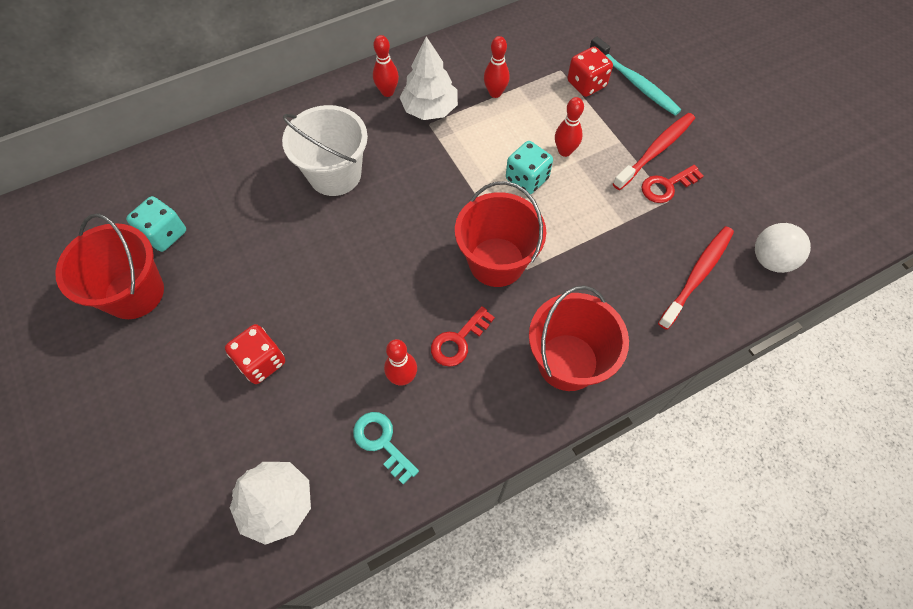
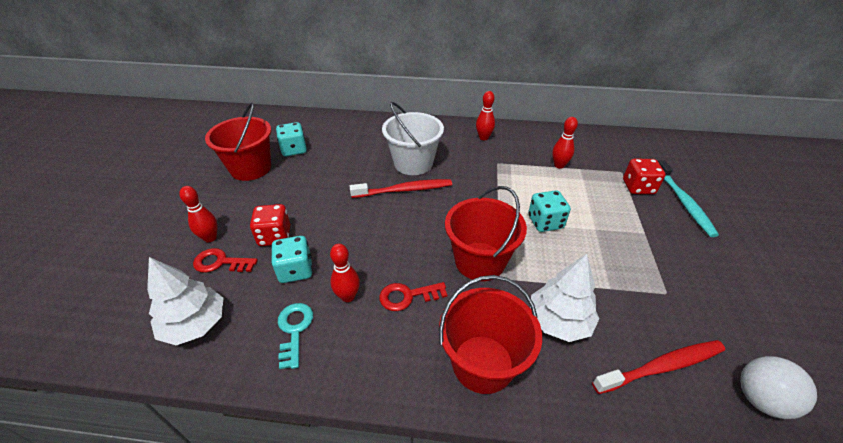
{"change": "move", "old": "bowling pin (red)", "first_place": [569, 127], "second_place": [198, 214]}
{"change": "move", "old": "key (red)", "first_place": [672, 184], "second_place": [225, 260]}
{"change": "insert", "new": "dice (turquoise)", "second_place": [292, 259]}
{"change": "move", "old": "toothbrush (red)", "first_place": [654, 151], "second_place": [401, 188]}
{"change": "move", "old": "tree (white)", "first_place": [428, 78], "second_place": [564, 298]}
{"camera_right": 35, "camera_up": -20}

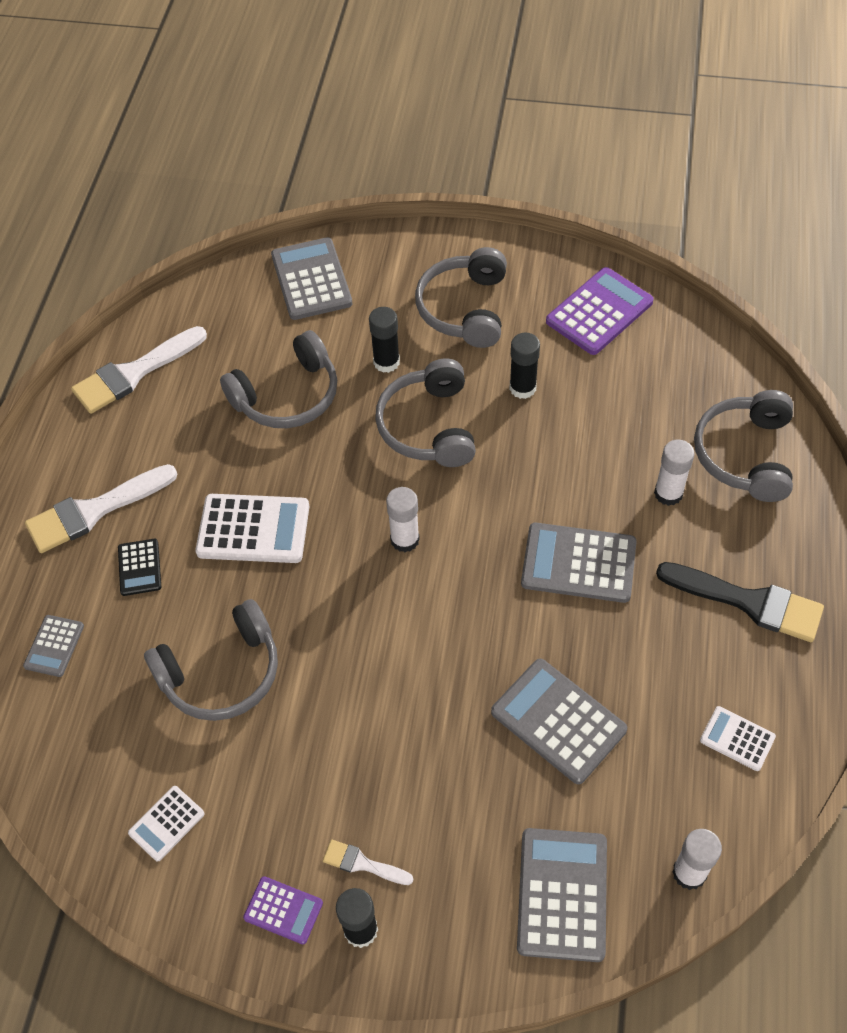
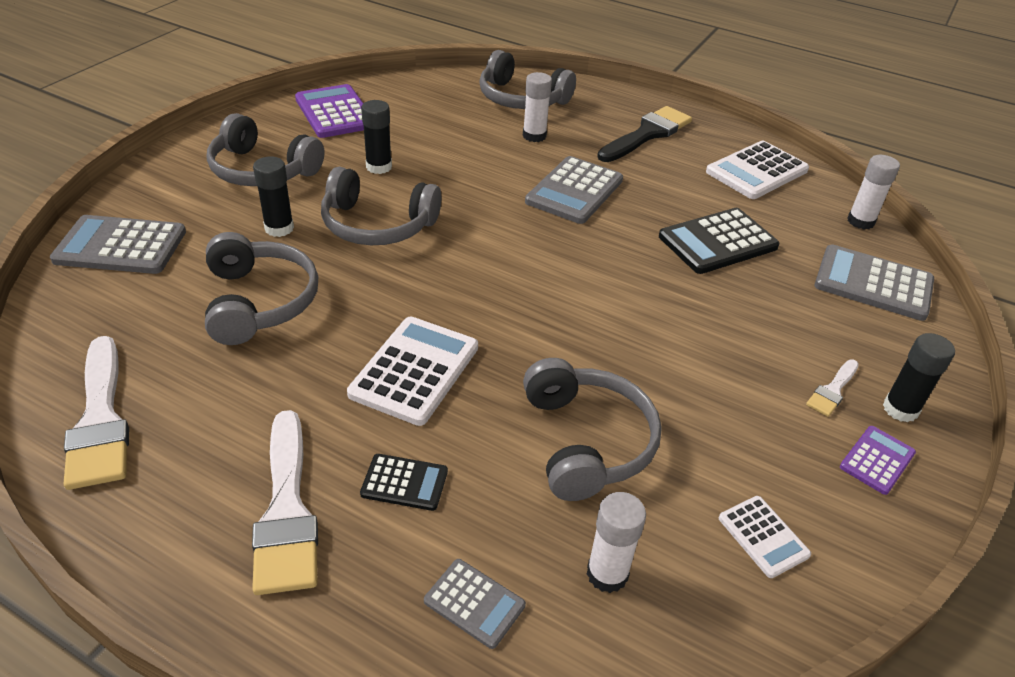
{"change": "move", "old": "glue stick (white)", "first_place": [403, 519], "second_place": [616, 542]}
{"change": "recolor", "old": "calculator (grey)", "new": "calculator (black)", "first_place": [559, 721], "second_place": [719, 241]}
{"change": "resize", "old": "calculator (white)", "first_place": [738, 738], "second_place": [757, 170], "factor": 1.83}
{"camera_right": -75, "camera_up": -15}

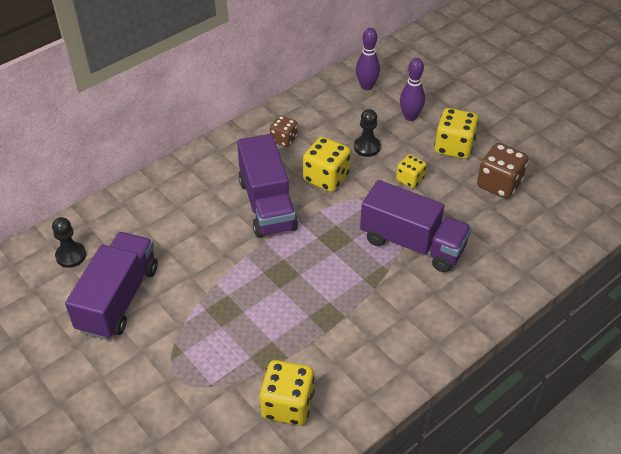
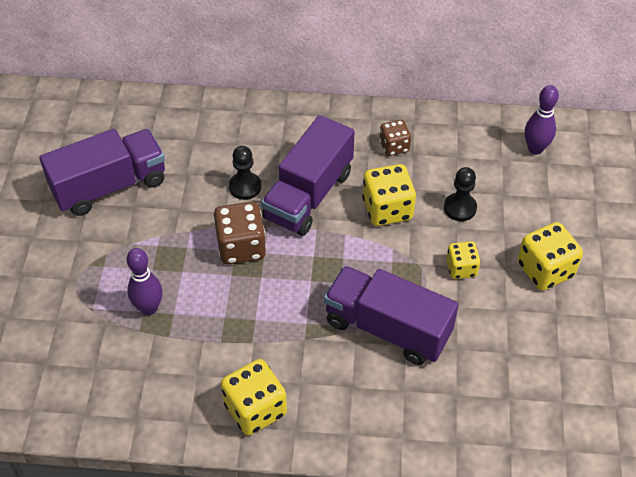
{"change": "move", "old": "bowling pin (purple)", "first_place": [412, 89], "second_place": [144, 281]}
{"change": "move", "old": "dice (brown)", "first_place": [502, 171], "second_place": [239, 233]}
{"change": "move", "old": "dice (yellow)", "first_place": [287, 393], "second_place": [254, 397]}
{"change": "move", "old": "pawn (black)", "first_place": [69, 242], "second_place": [245, 173]}
{"change": "rotate", "old": "truck (purple)", "first_place": [416, 226], "second_place": [391, 315], "degrees": 135}
{"camera_right": 45, "camera_up": 5}

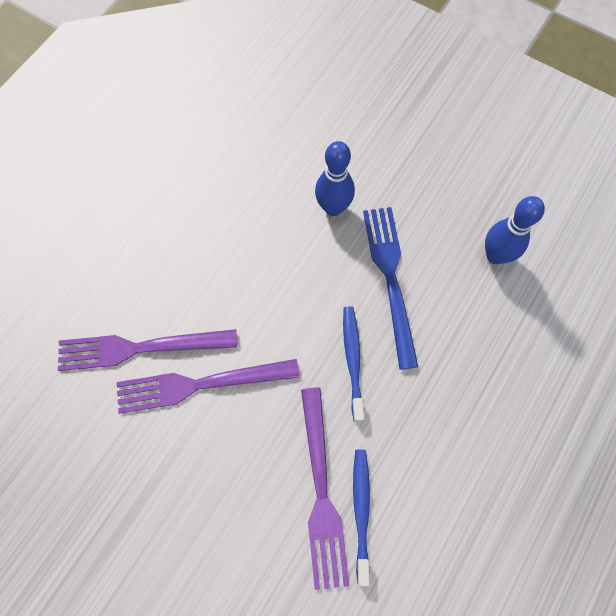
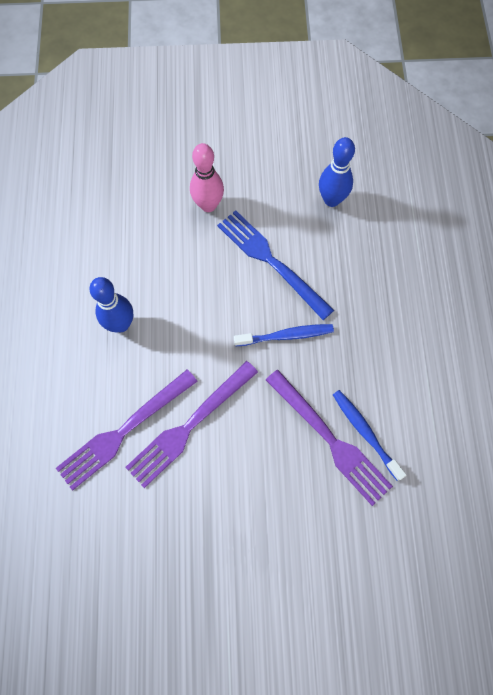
{"change": "move", "old": "bowling pin (blue)", "first_place": [335, 178], "second_place": [111, 304]}
{"change": "insert", "new": "bowling pin (pink)", "second_place": [207, 177]}
{"change": "rotate", "old": "toothbrush (blue)", "first_place": [354, 364], "second_place": [284, 335], "degrees": 120}
{"camera_right": -35, "camera_up": 0}

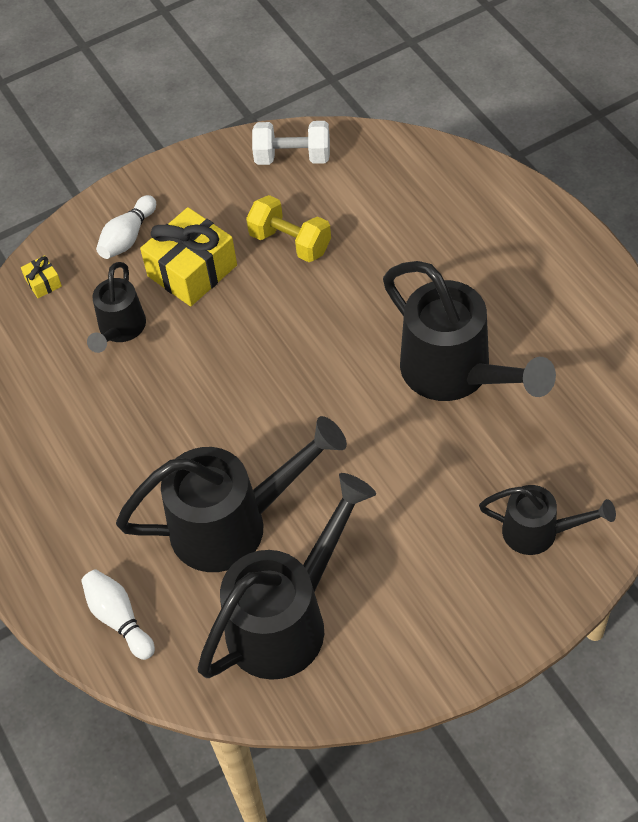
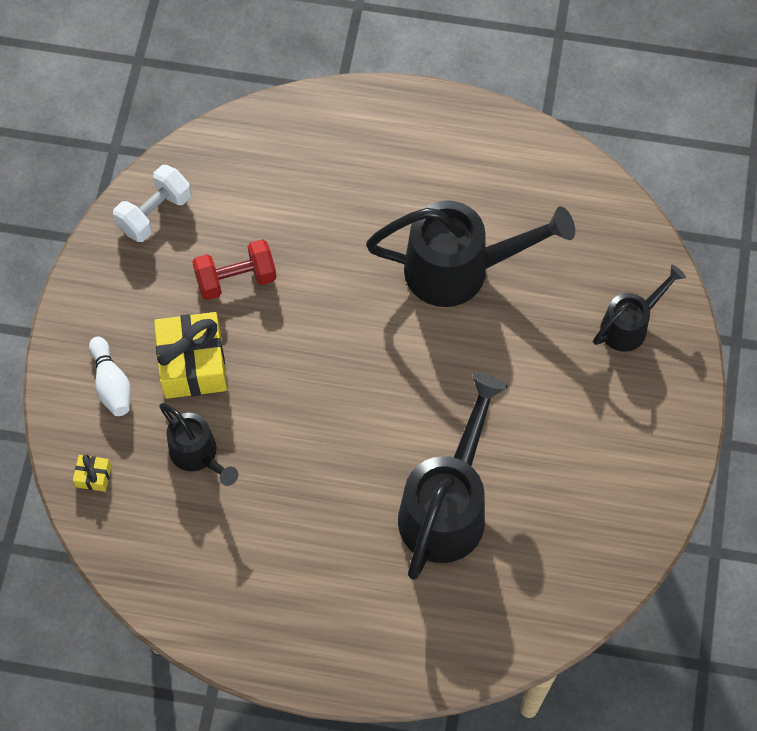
{"change": "recolor", "old": "dumbbell (yellow)", "new": "dumbbell (red)", "first_place": [288, 228], "second_place": [234, 269]}
{"change": "delete", "old": "bowling pin (white)", "first_place": [118, 614]}
{"change": "delete", "old": "watering can (black)", "first_place": [287, 576]}
{"camera_right": -55, "camera_up": 10}

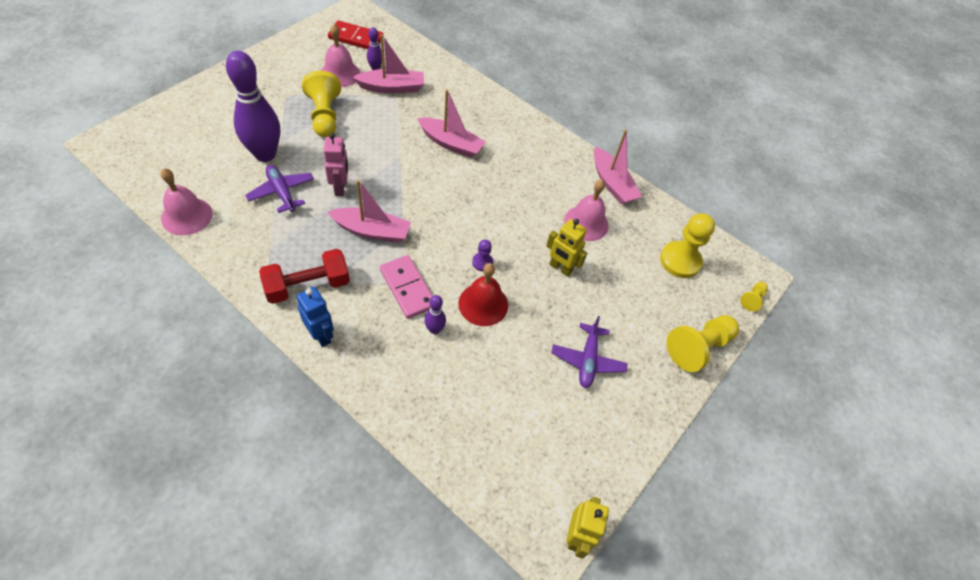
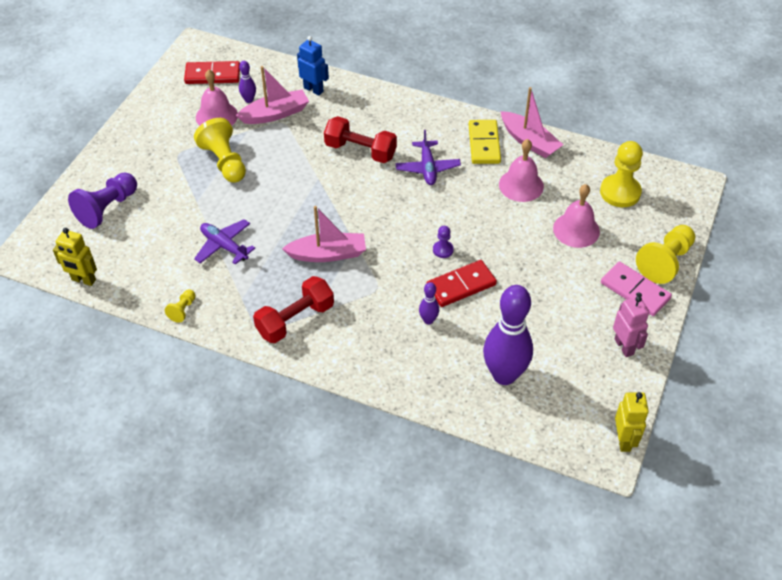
{"change": "move", "old": "robot (yellow)", "first_place": [566, 248], "second_place": [75, 257]}
{"change": "insert", "new": "pawn (purple)", "second_place": [102, 201]}
{"change": "move", "old": "pawn (yellow)", "first_place": [754, 296], "second_place": [180, 306]}
{"change": "move", "old": "robot (blue)", "first_place": [315, 317], "second_place": [313, 65]}
{"change": "replace", "old": "boat (pink)", "new": "dumbbell (red)", "first_place": [451, 123], "second_place": [360, 139]}
{"change": "move", "old": "plane (purple)", "first_place": [589, 352], "second_place": [428, 157]}
{"change": "replace", "old": "bell (red)", "new": "domino (red)", "first_place": [483, 294], "second_place": [461, 283]}
{"change": "insert", "new": "domino (yellow)", "second_place": [485, 142]}
{"change": "move", "old": "bowling pin (purple)", "first_place": [253, 106], "second_place": [508, 335]}
{"change": "move", "old": "bell (pink)", "first_place": [187, 201], "second_place": [576, 216]}
{"change": "move", "old": "domino (pink)", "first_place": [406, 287], "second_place": [636, 289]}
{"change": "move", "old": "robot (pink)", "first_place": [336, 164], "second_place": [631, 326]}
{"camera_right": -10, "camera_up": -5}

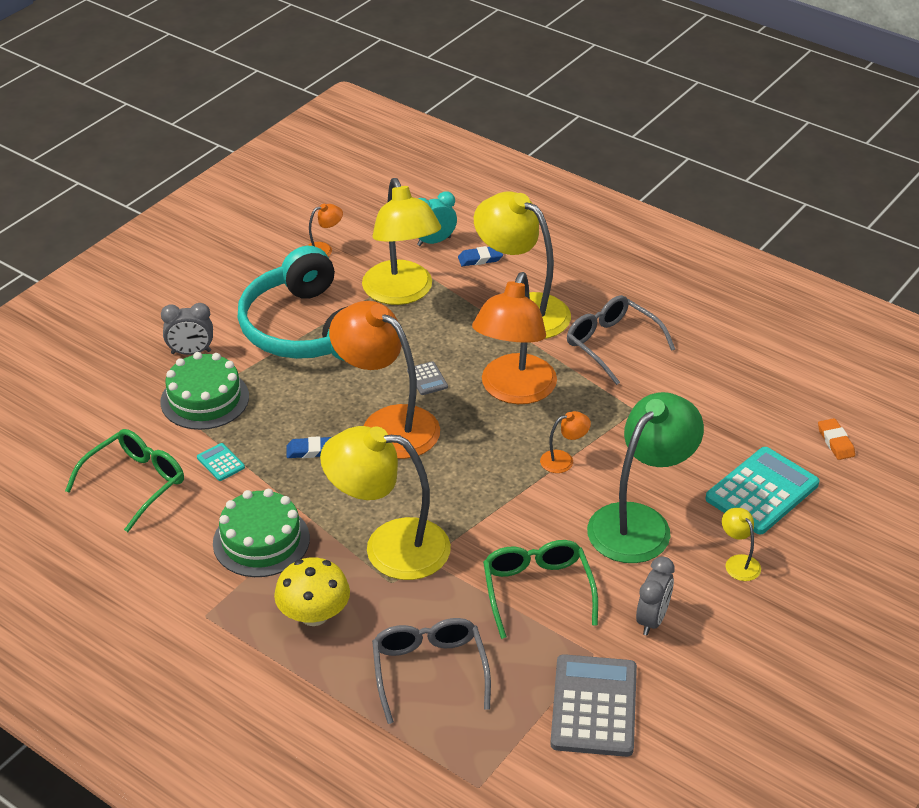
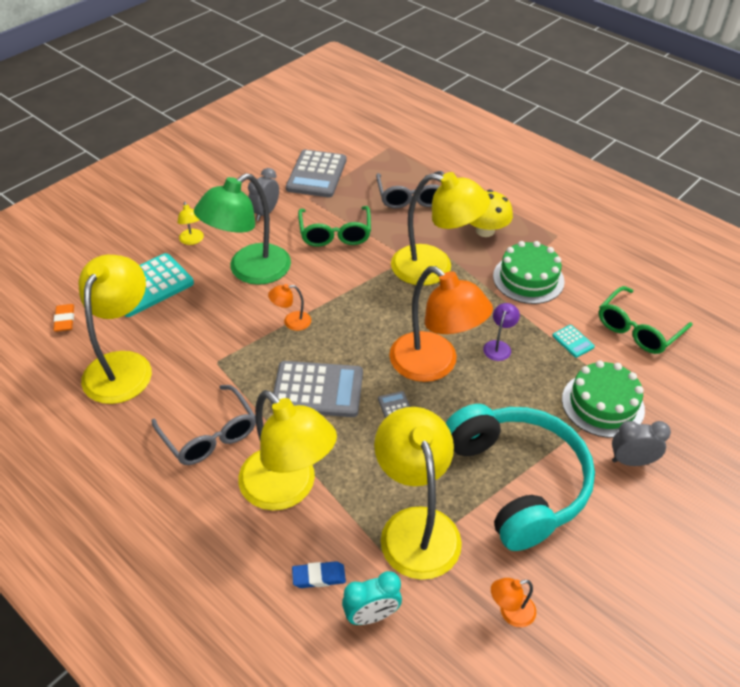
{"change": "insert", "new": "lamp (yellow)", "second_place": [115, 329]}
{"change": "replace", "old": "lamp (orange)", "new": "calculator (grey)", "first_place": [514, 338], "second_place": [317, 389]}
{"change": "replace", "old": "eraser (blue)", "new": "lamp (purple)", "first_place": [309, 447], "second_place": [501, 332]}
{"camera_right": -175, "camera_up": 5}

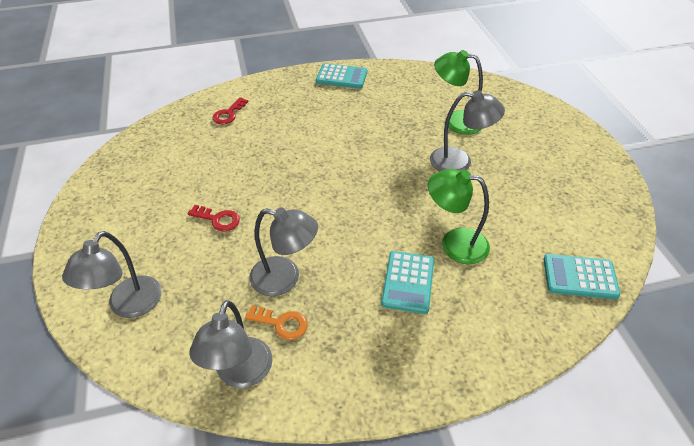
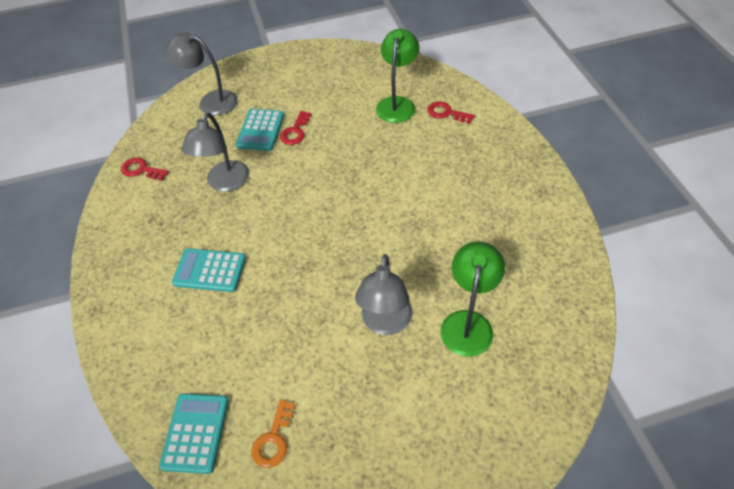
{"change": "replace", "old": "lamp (grey)", "new": "key (red)", "first_place": [231, 344], "second_place": [145, 168]}
{"change": "move", "old": "calculator (turquoise)", "first_place": [341, 76], "second_place": [260, 130]}
{"change": "move", "old": "key (orange)", "first_place": [276, 322], "second_place": [273, 433]}
{"change": "move", "old": "lamp (green)", "first_place": [459, 216], "second_place": [397, 76]}
{"camera_right": 90, "camera_up": 5}

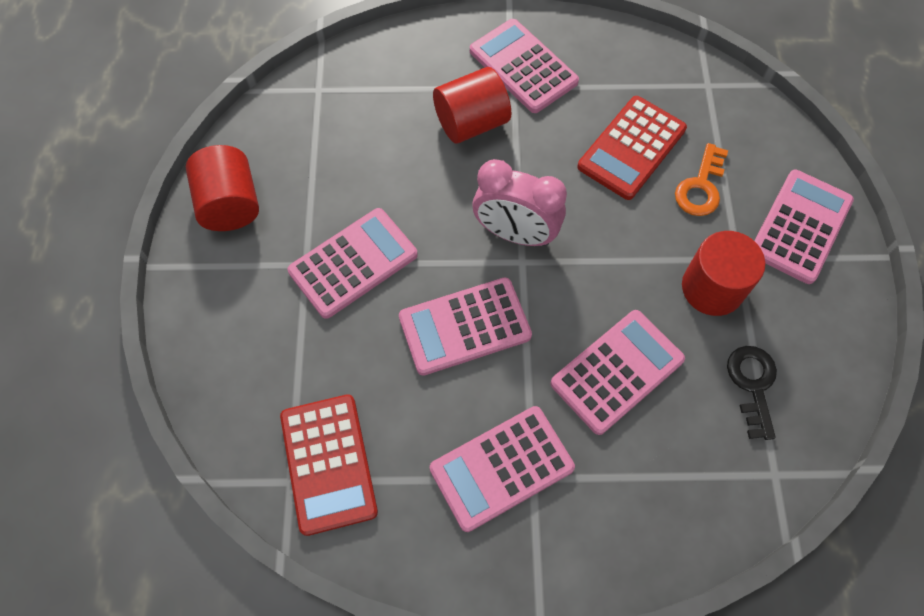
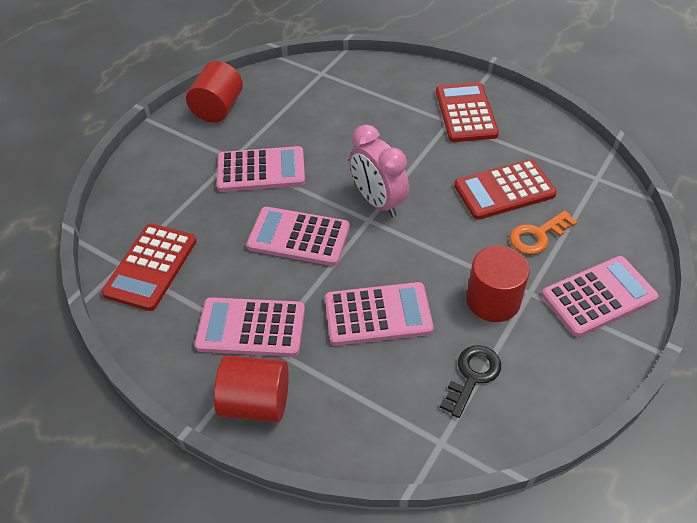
{"change": "move", "old": "cylinder (red)", "first_place": [472, 105], "second_place": [251, 388]}
{"change": "recolor", "old": "calculator (pink)", "new": "calculator (red)", "first_place": [524, 66], "second_place": [467, 112]}
{"camera_right": 35, "camera_up": -15}

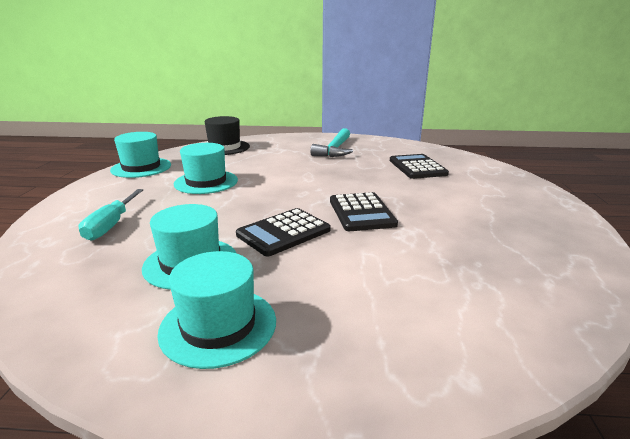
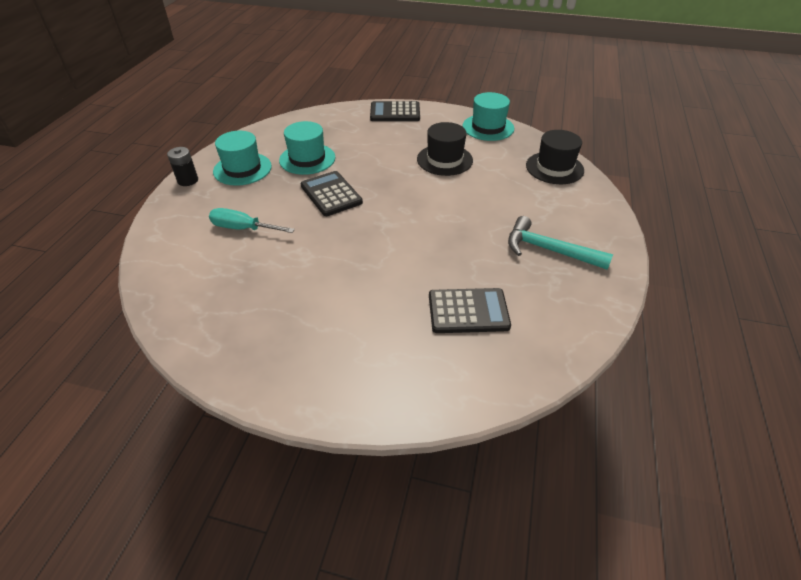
{"change": "insert", "new": "battery (black)", "second_place": [182, 166]}
{"change": "move", "old": "screwdriver (turquoise)", "first_place": [111, 214], "second_place": [252, 220]}
{"change": "move", "old": "calculator (black)", "first_place": [364, 211], "second_place": [395, 111]}
{"change": "recolor", "old": "hat (turquoise)", "new": "hat (black)", "first_place": [206, 168], "second_place": [445, 149]}
{"camera_right": 100, "camera_up": 20}

